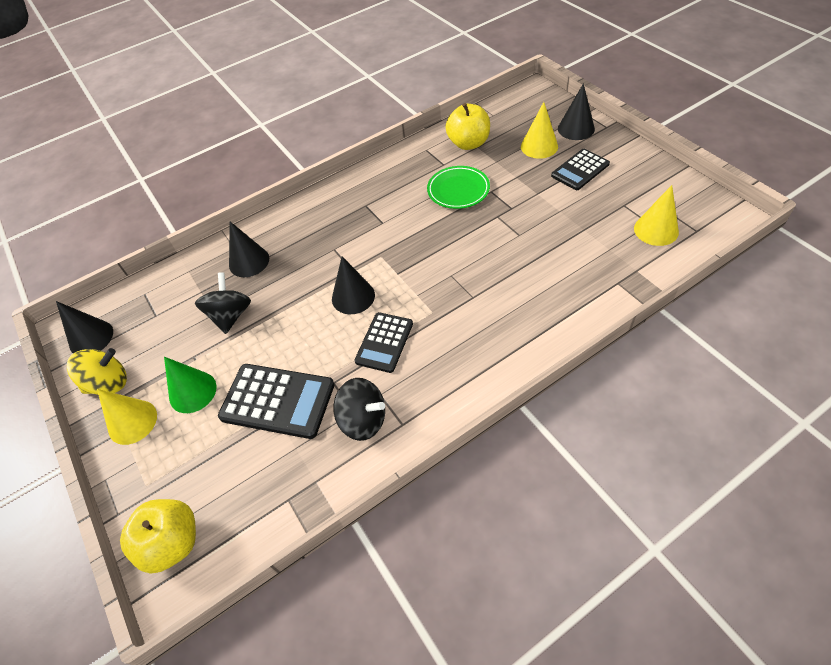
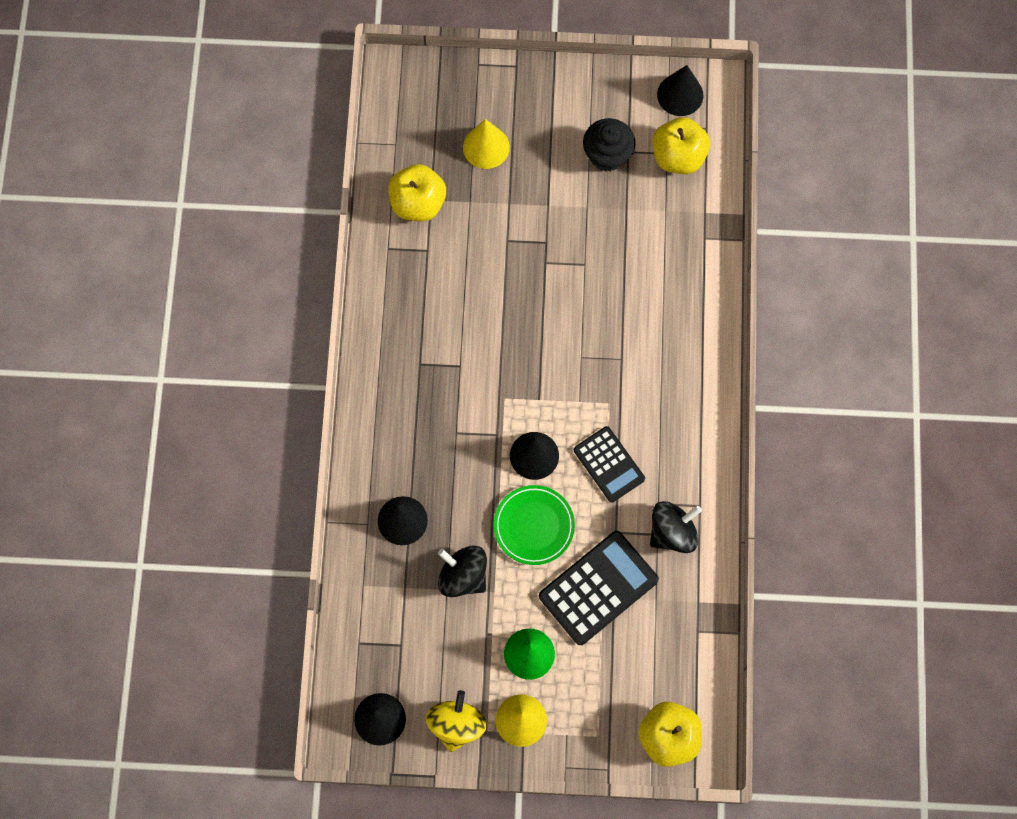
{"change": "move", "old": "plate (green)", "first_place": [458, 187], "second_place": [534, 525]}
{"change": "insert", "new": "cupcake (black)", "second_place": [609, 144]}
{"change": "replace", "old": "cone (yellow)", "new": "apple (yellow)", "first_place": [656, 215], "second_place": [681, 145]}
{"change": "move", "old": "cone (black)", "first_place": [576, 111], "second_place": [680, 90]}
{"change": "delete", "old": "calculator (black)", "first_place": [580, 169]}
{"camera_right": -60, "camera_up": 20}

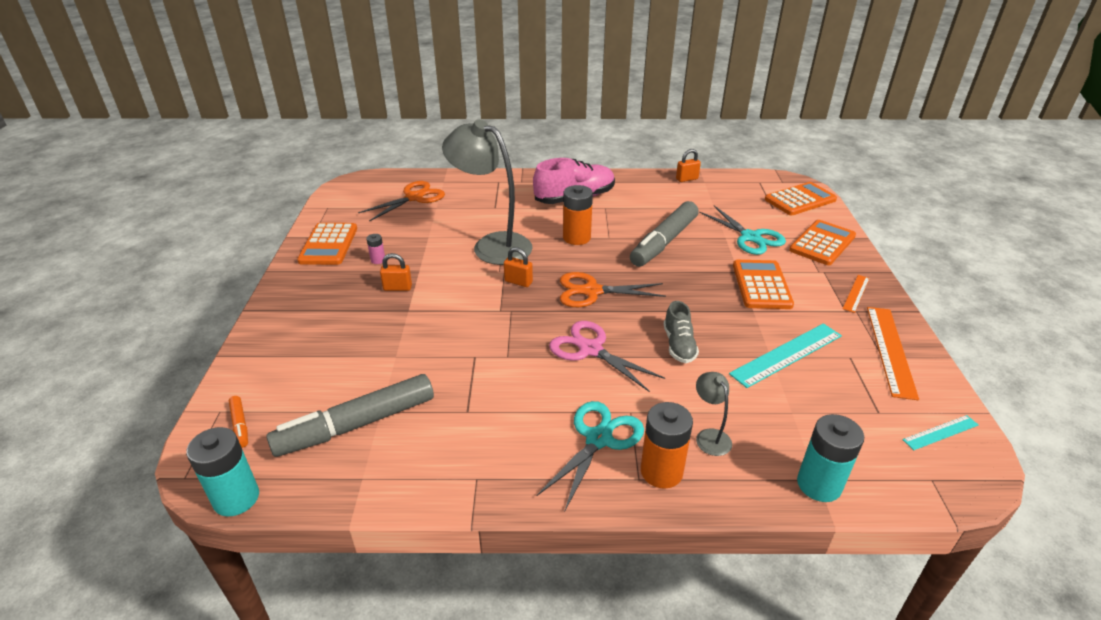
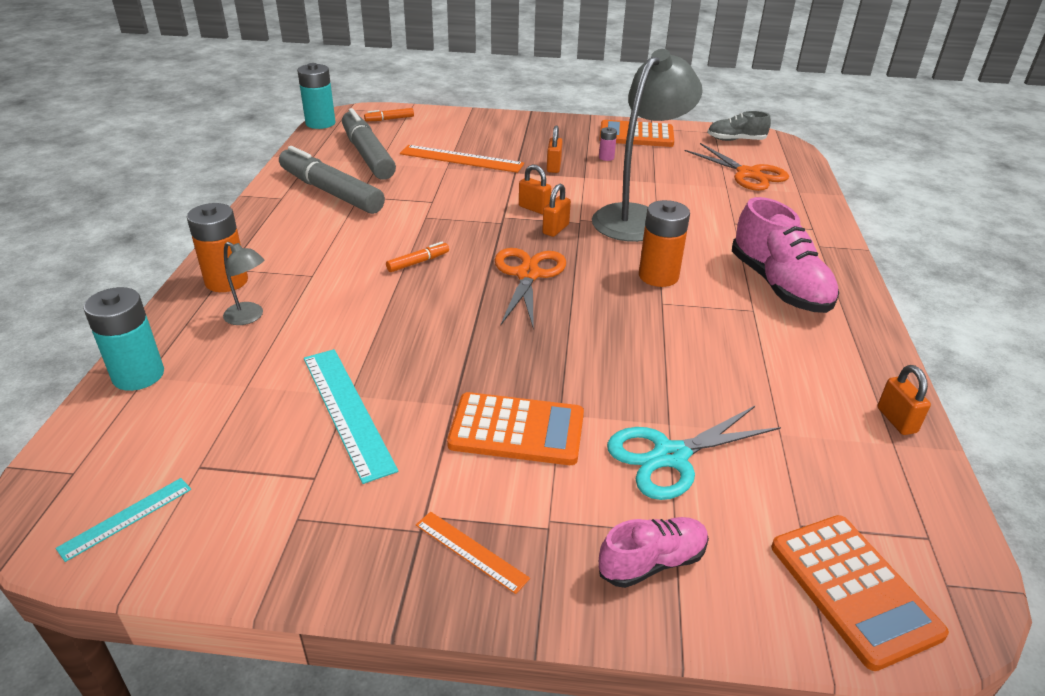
{"change": "rotate", "old": "ruler (turquoise)", "first_place": [940, 432], "second_place": [123, 520], "degrees": 60}
{"change": "rotate", "old": "lamp (grey)", "first_place": [714, 414], "second_place": [243, 283], "degrees": 45}
{"change": "move", "old": "marker (grey)", "first_place": [664, 234], "second_place": [332, 180]}
{"change": "replace", "old": "scissors (pink)", "new": "marker (orange)", "first_place": [607, 356], "second_place": [417, 257]}
{"change": "move", "old": "ruler (orange)", "first_place": [893, 353], "second_place": [462, 159]}
{"change": "insert", "new": "padlock (orange)", "second_place": [535, 189]}
{"change": "replace", "old": "calculator (orange)", "new": "shoe (pink)", "first_place": [822, 242], "second_place": [654, 552]}
{"change": "move", "old": "shoe (grey)", "first_place": [681, 332], "second_place": [739, 126]}
{"change": "delete", "old": "scissors (turquoise)", "first_place": [590, 456]}
{"camera_right": 95, "camera_up": 0}

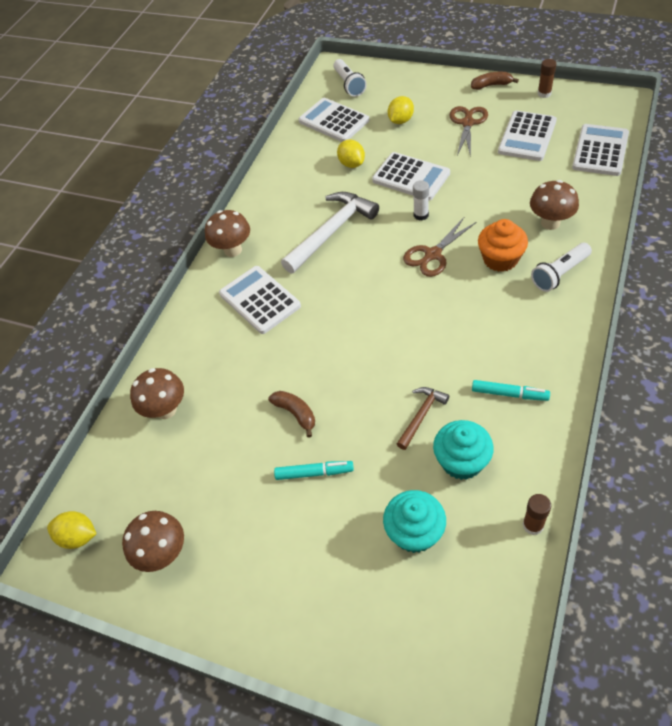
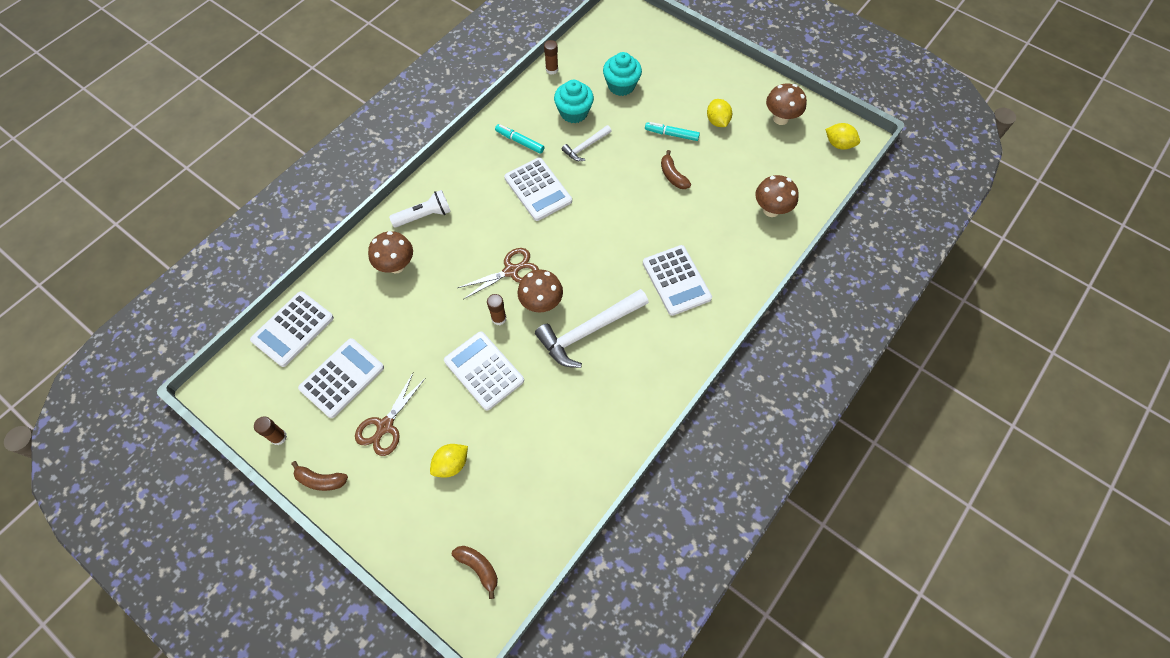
{"change": "replace", "old": "flashlight (white)", "new": "banana (brown)", "first_place": [350, 78], "second_place": [475, 572]}
{"change": "recolor", "old": "glue stick (white)", "new": "glue stick (brown)", "first_place": [421, 200], "second_place": [497, 309]}
{"change": "move", "old": "calculator (white)", "first_place": [333, 120], "second_place": [538, 189]}
{"change": "move", "old": "mushroom (brown)", "first_place": [227, 233], "second_place": [540, 291]}
{"change": "recolor", "old": "hammer (brown)", "new": "hammer (white)", "first_place": [423, 418], "second_place": [587, 143]}
{"change": "move", "old": "lemon (yellow)", "first_place": [351, 154], "second_place": [719, 113]}
{"change": "delete", "old": "cupcake (orange)", "first_place": [503, 245]}
{"camera_right": -170, "camera_up": 10}

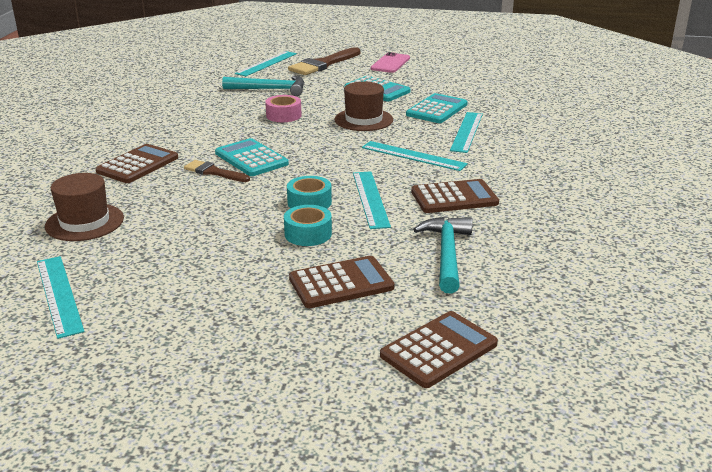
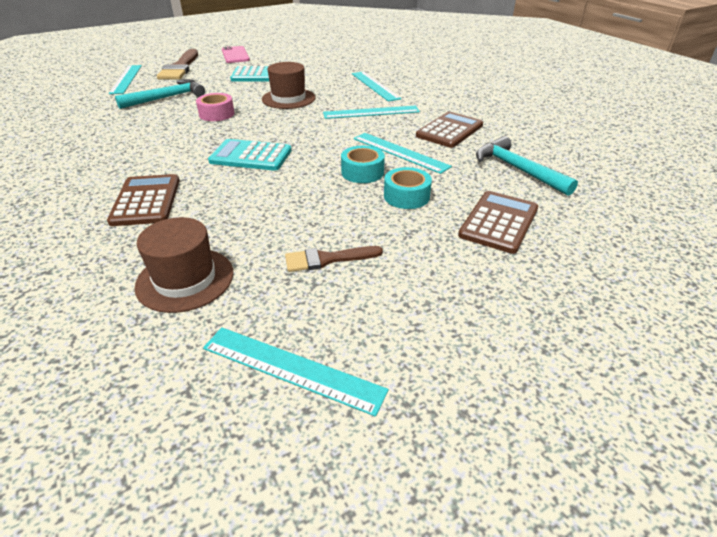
{"change": "move", "old": "brush (brown)", "first_place": [217, 171], "second_place": [334, 259]}
{"change": "delete", "old": "calculator (brown)", "first_place": [439, 349]}
{"change": "delete", "old": "calculator (turquoise)", "first_place": [437, 108]}
{"camera_right": -40, "camera_up": 10}

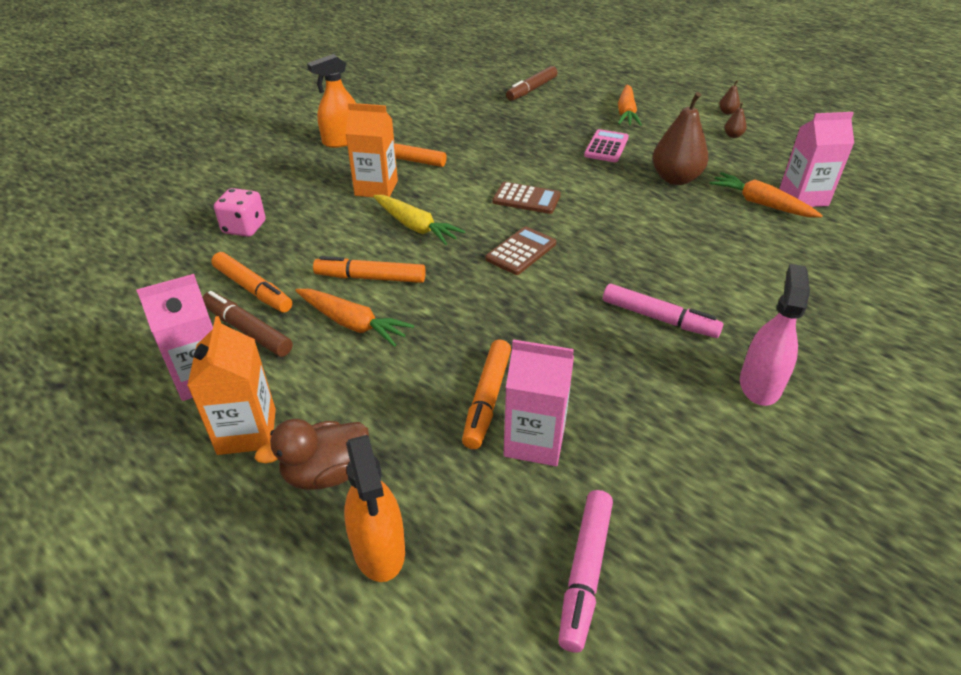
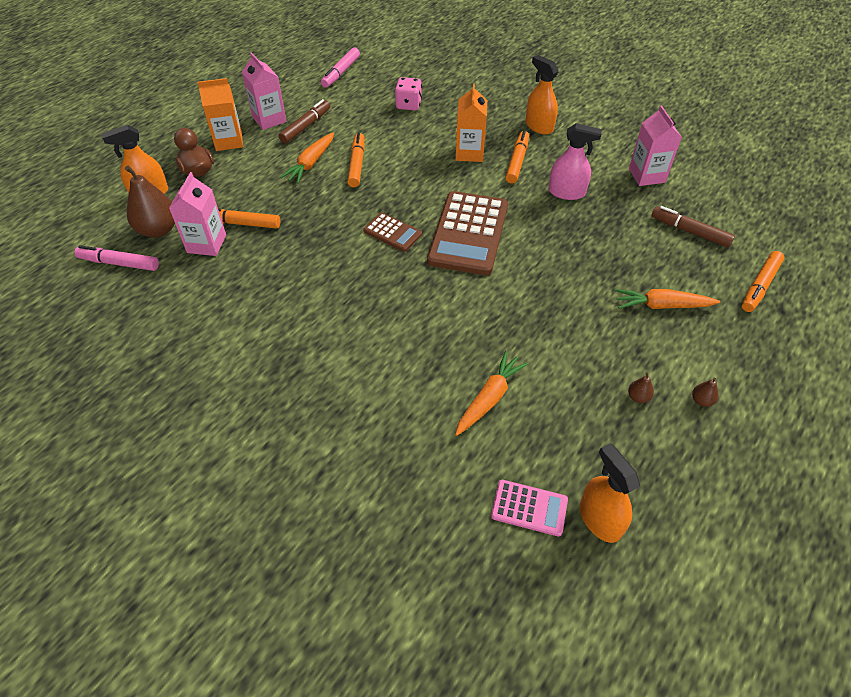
{"change": "move", "old": "pear (brown)", "first_place": [680, 138], "second_place": [150, 202]}
{"change": "move", "old": "marker (pink)", "first_place": [663, 311], "second_place": [340, 68]}
{"change": "resize", "old": "calculator (brown)", "first_place": [527, 198], "second_place": [467, 233], "factor": 2.0}
{"change": "move", "old": "calculator (pink)", "first_place": [606, 145], "second_place": [529, 508]}
{"change": "move", "old": "spray bottle (pink)", "first_place": [775, 335], "second_place": [575, 161]}
{"change": "insert", "new": "spray bottle (orange)", "second_place": [610, 493]}
{"change": "move", "old": "carton (pink)", "first_place": [816, 159], "second_place": [655, 145]}
{"change": "move", "old": "marker (orange)", "first_place": [251, 282], "second_place": [763, 281]}
{"change": "delete", "old": "carrot (yellow)", "first_place": [419, 220]}
{"camera_right": 85, "camera_up": 10}

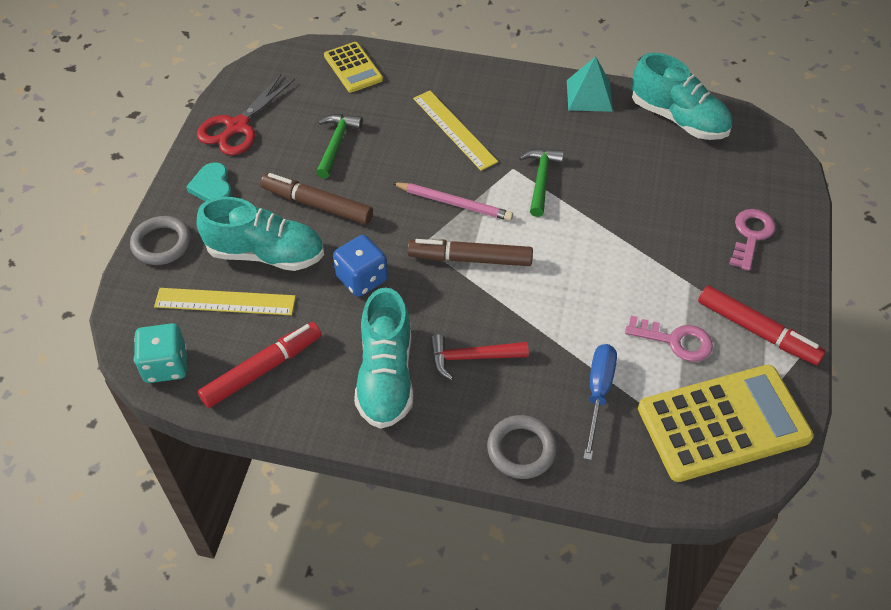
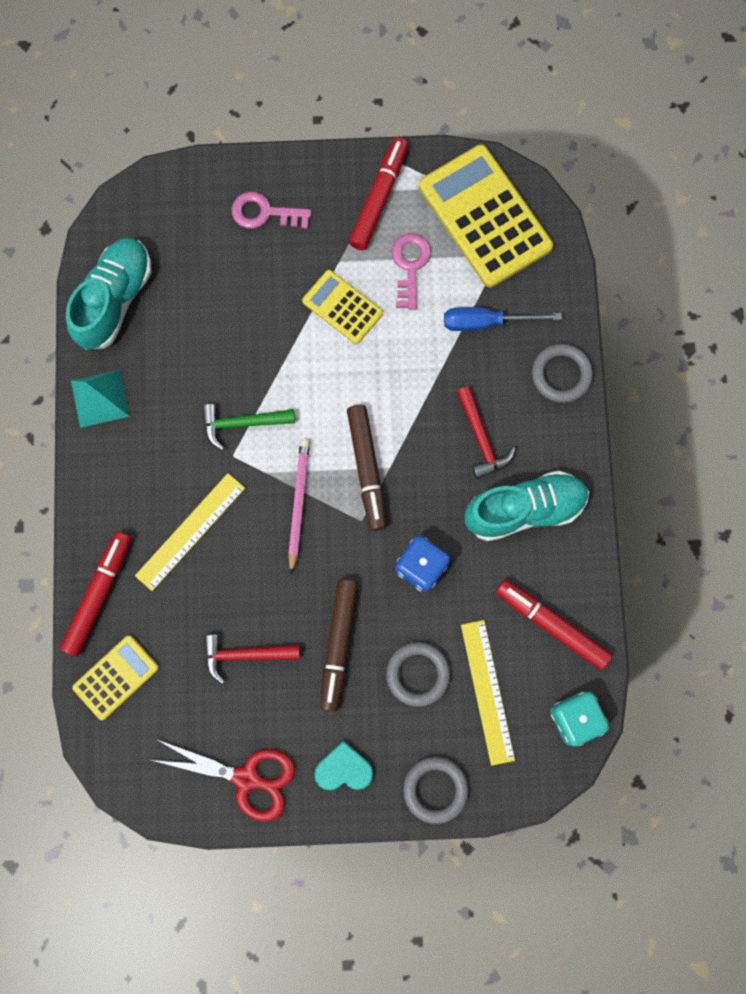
{"change": "insert", "new": "marker (red)", "second_place": [95, 594]}
{"change": "recolor", "old": "hammer (green)", "new": "hammer (red)", "first_place": [339, 146], "second_place": [252, 659]}
{"change": "insert", "new": "calculator (yellow)", "second_place": [342, 307]}
{"change": "rotate", "old": "heart (turquoise)", "first_place": [209, 181], "second_place": [343, 765], "degrees": -150}
{"change": "replace", "old": "shoe (turquoise)", "new": "ring (grey)", "first_place": [260, 234], "second_place": [418, 674]}
{"camera_right": -105, "camera_up": 25}

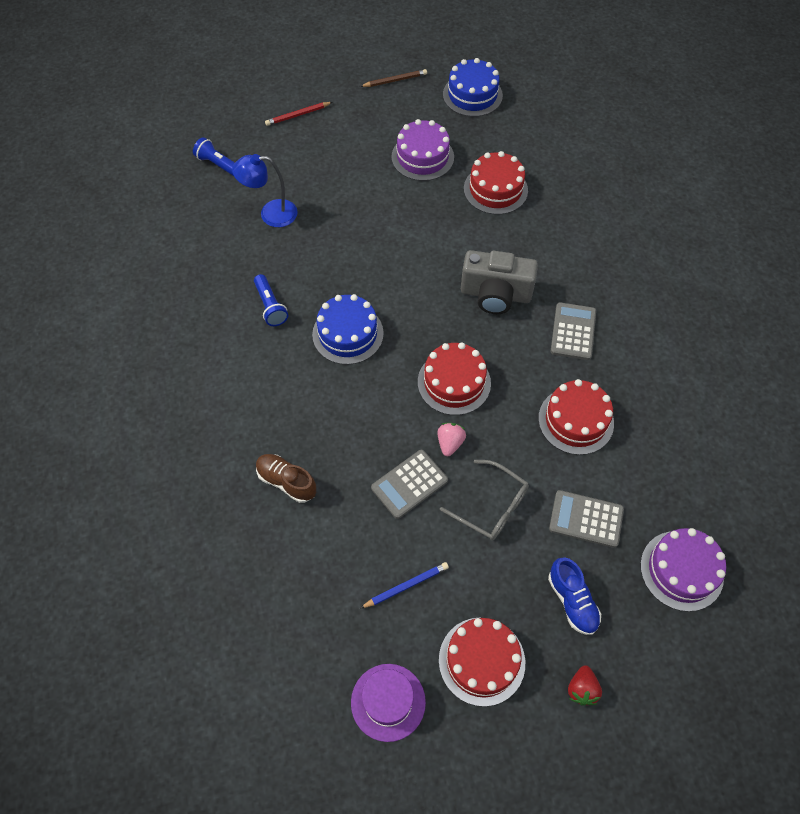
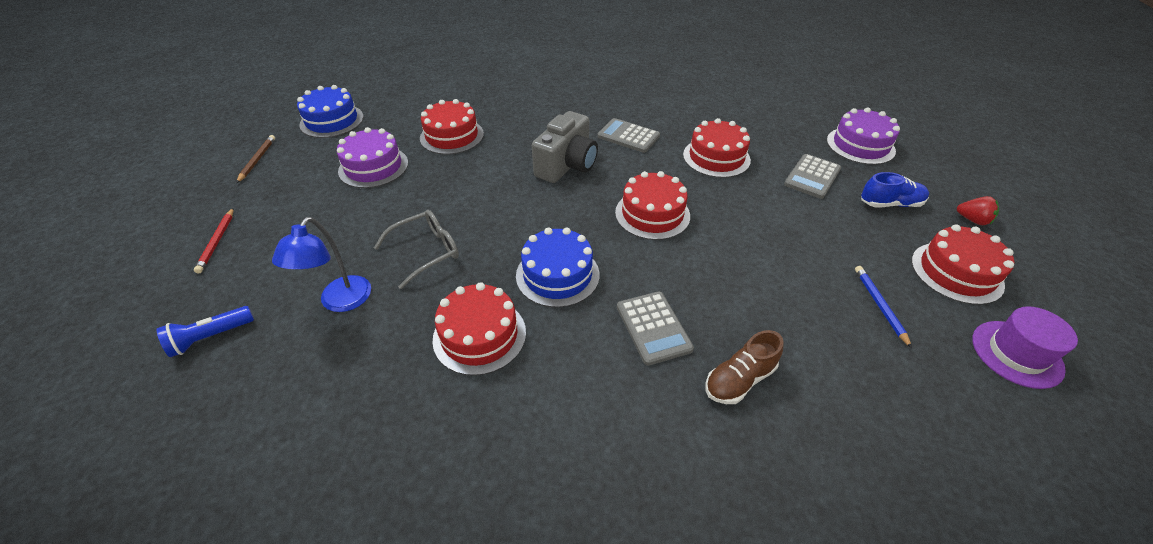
{"change": "move", "old": "glasses (grey)", "first_place": [484, 500], "second_place": [416, 249]}
{"change": "replace", "old": "flashlight (blue)", "new": "cake (red)", "first_place": [271, 300], "second_place": [479, 329]}
{"change": "move", "old": "calculator (grey)", "first_place": [409, 484], "second_place": [655, 328]}
{"change": "delete", "old": "strawberry (pink)", "first_place": [451, 439]}
{"camera_right": -70, "camera_up": -15}

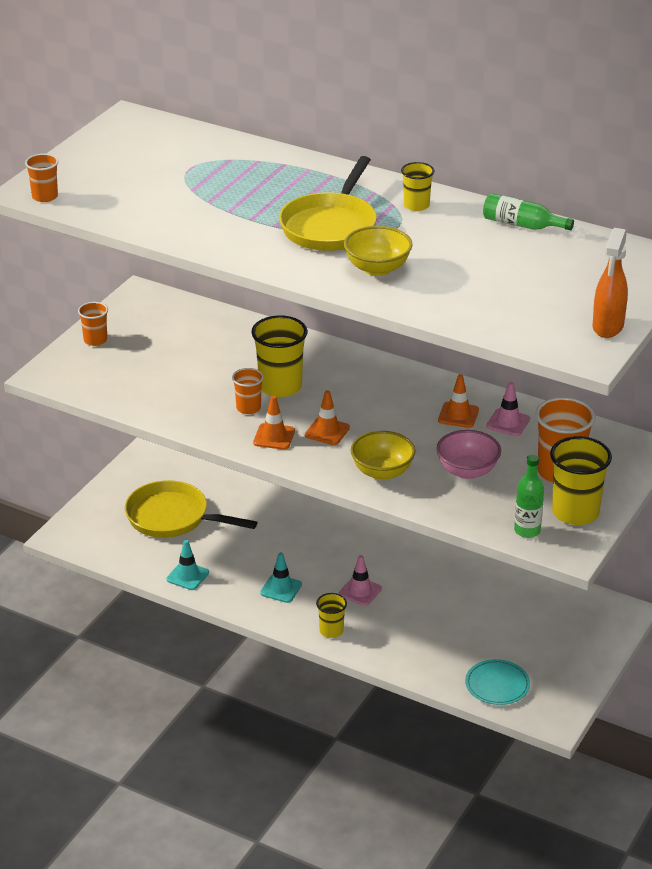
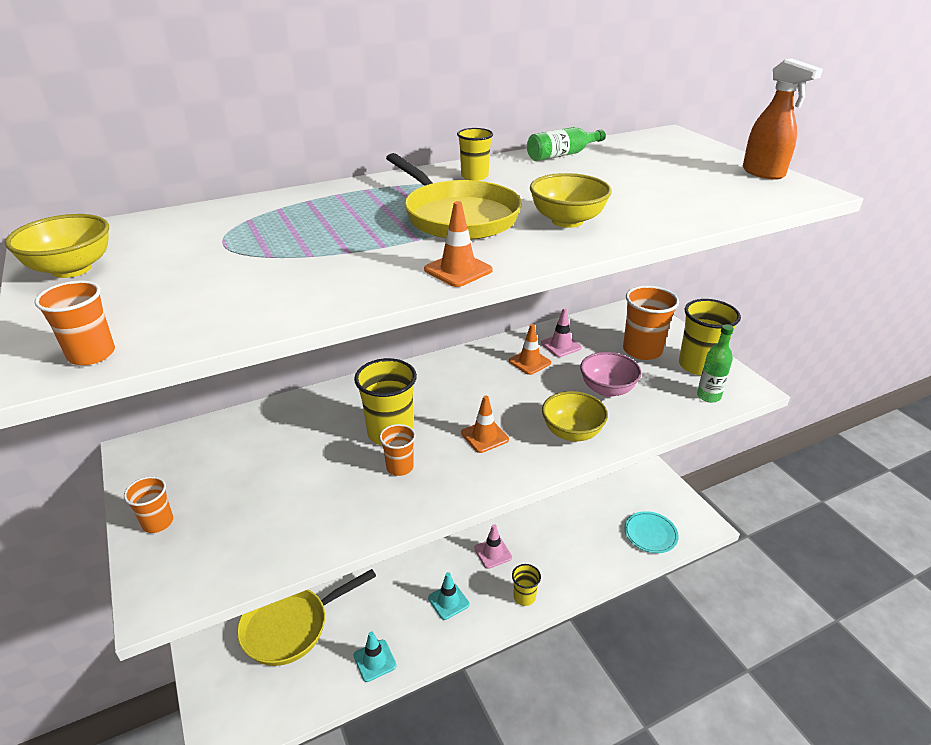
{"change": "insert", "new": "bowl (yellow)", "second_place": [57, 246]}
{"change": "move", "old": "traffic cone (orange)", "first_place": [274, 423], "second_place": [458, 244]}
{"camera_right": -55, "camera_up": 0}

